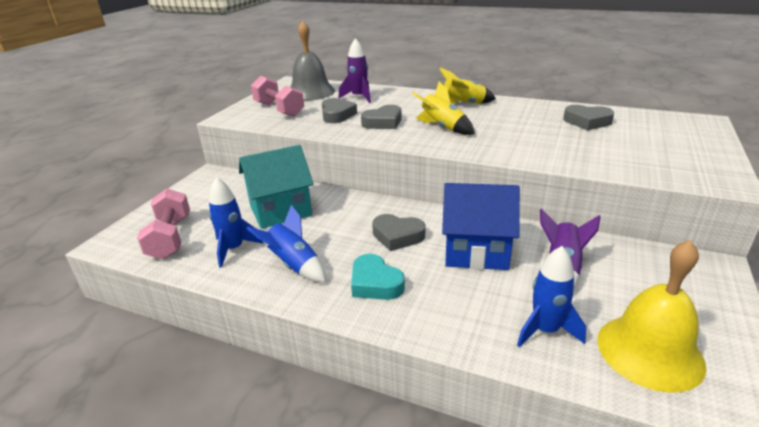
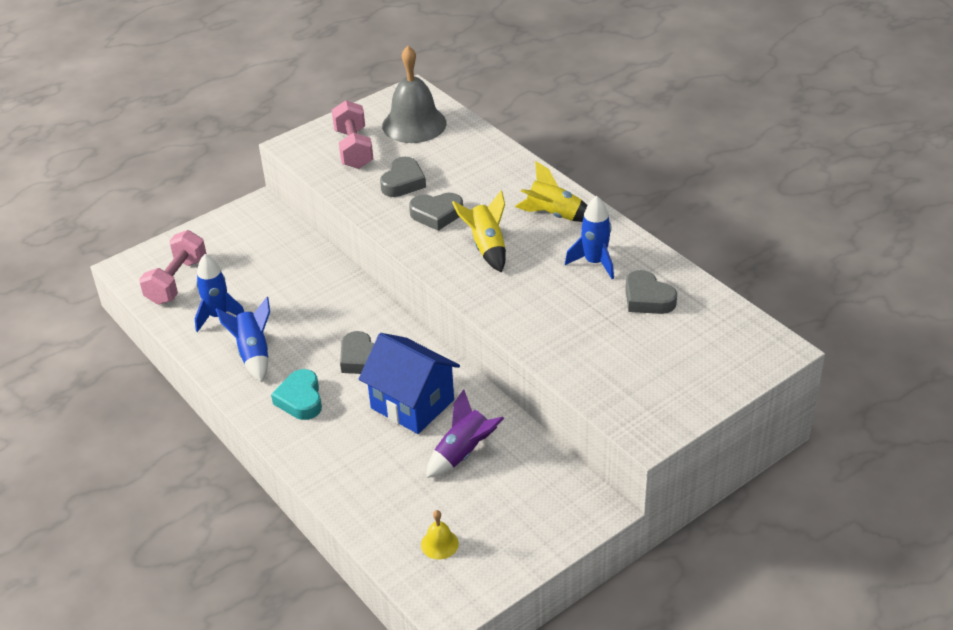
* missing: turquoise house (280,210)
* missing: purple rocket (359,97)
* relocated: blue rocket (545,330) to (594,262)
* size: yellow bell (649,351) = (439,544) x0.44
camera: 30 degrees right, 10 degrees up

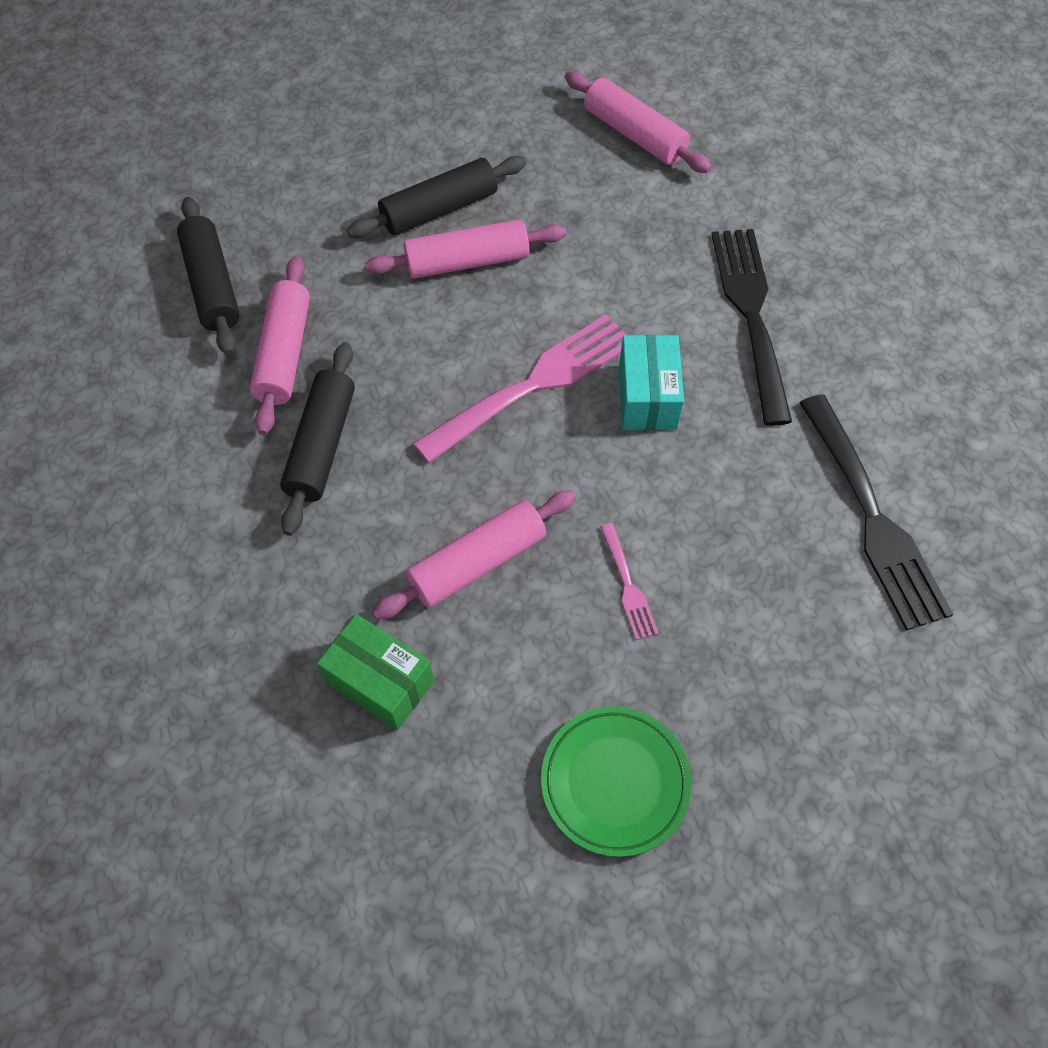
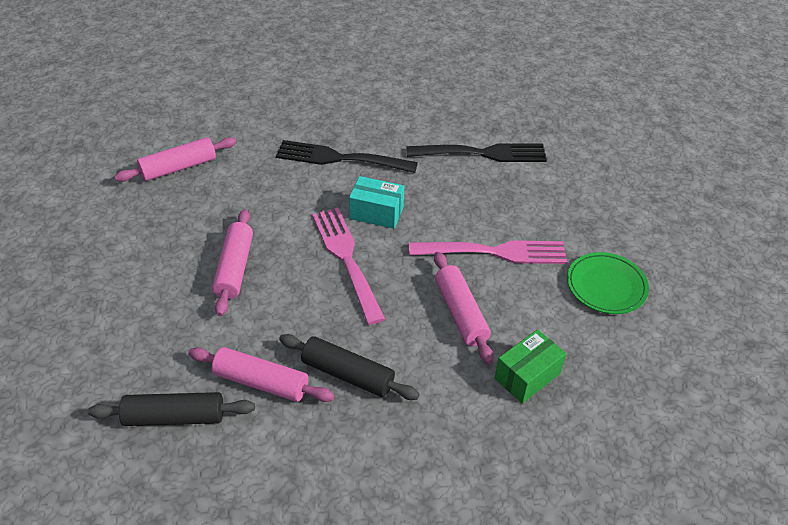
* missing: black rolling pin (439,209)
* size: pink fork (628,585) = (494,252) x2.16
camera: 75 degrees left, 15 degrees down

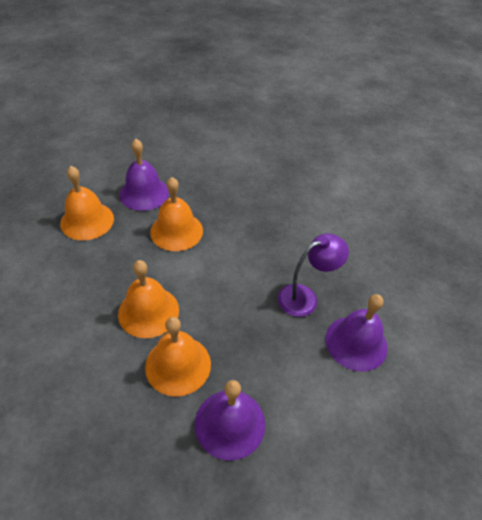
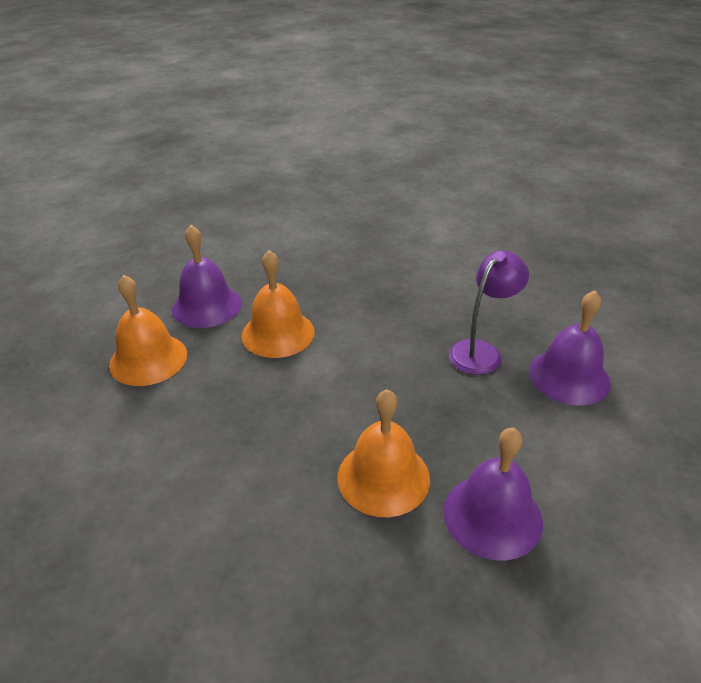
* missing: orange bell (148,311)
camera: 20 degrees left, 10 degrees down

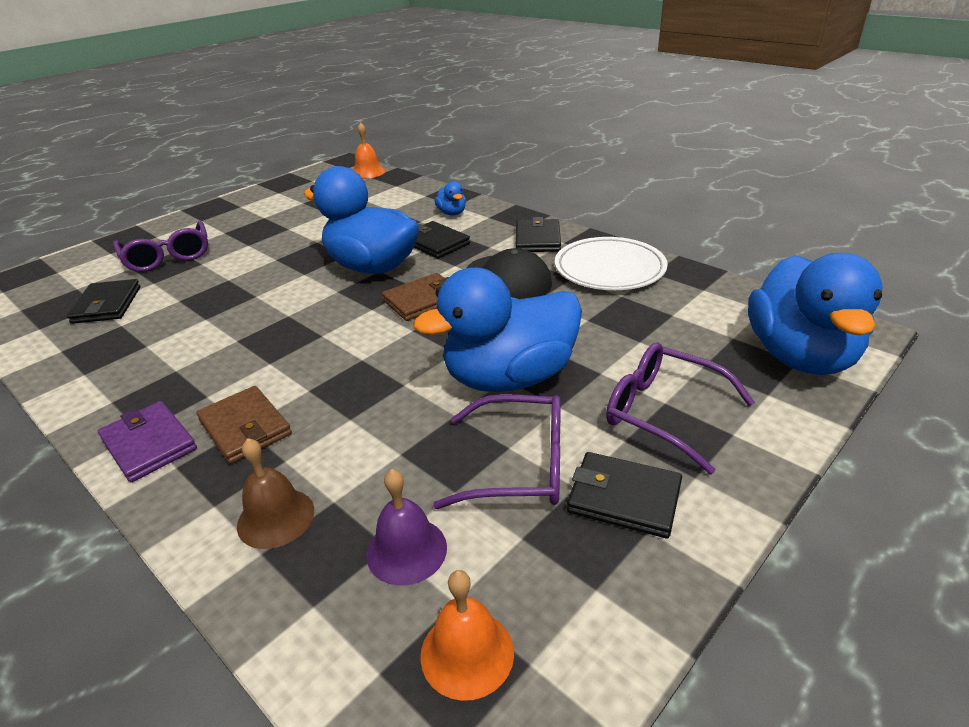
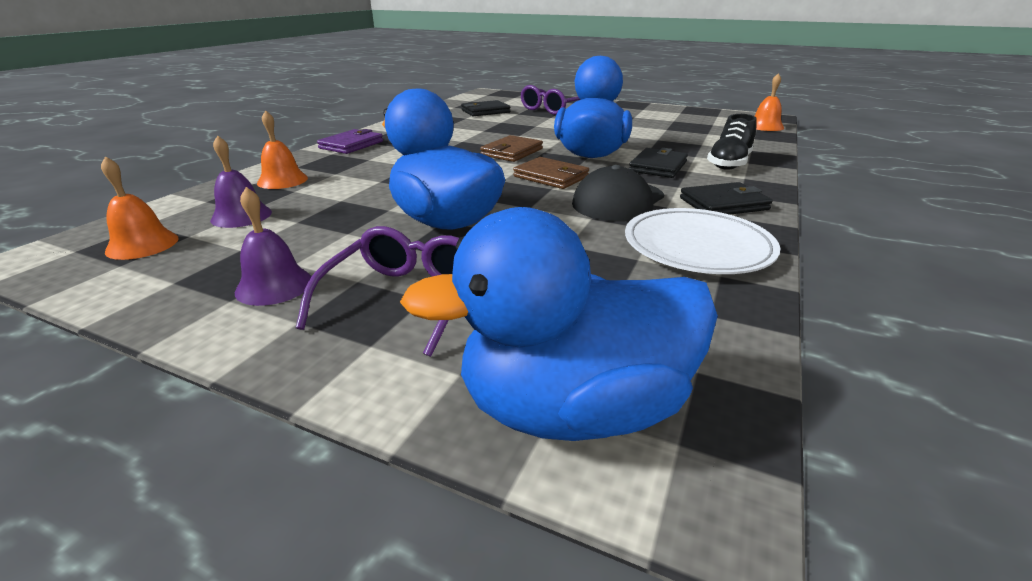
* relocated: brown wallet (245,427) to (512,152)
* colour: brown bell (276,517) to orange bell (282,180)
* missing: purple glasses (517,465)
* exchanged: blue duck (452,213) to black shoe (729,163)
* exchanged: black wallet (623,498) to purple bell (274,285)
camera: 70 degrees right, 5 degrees down

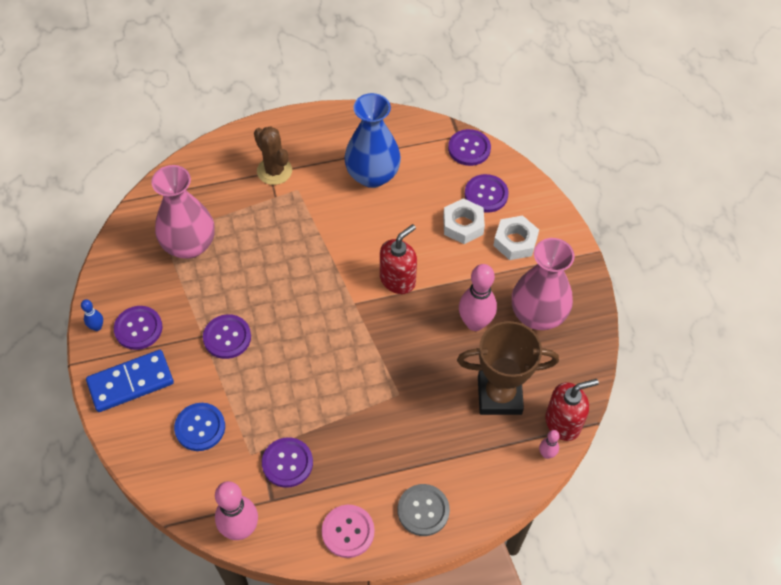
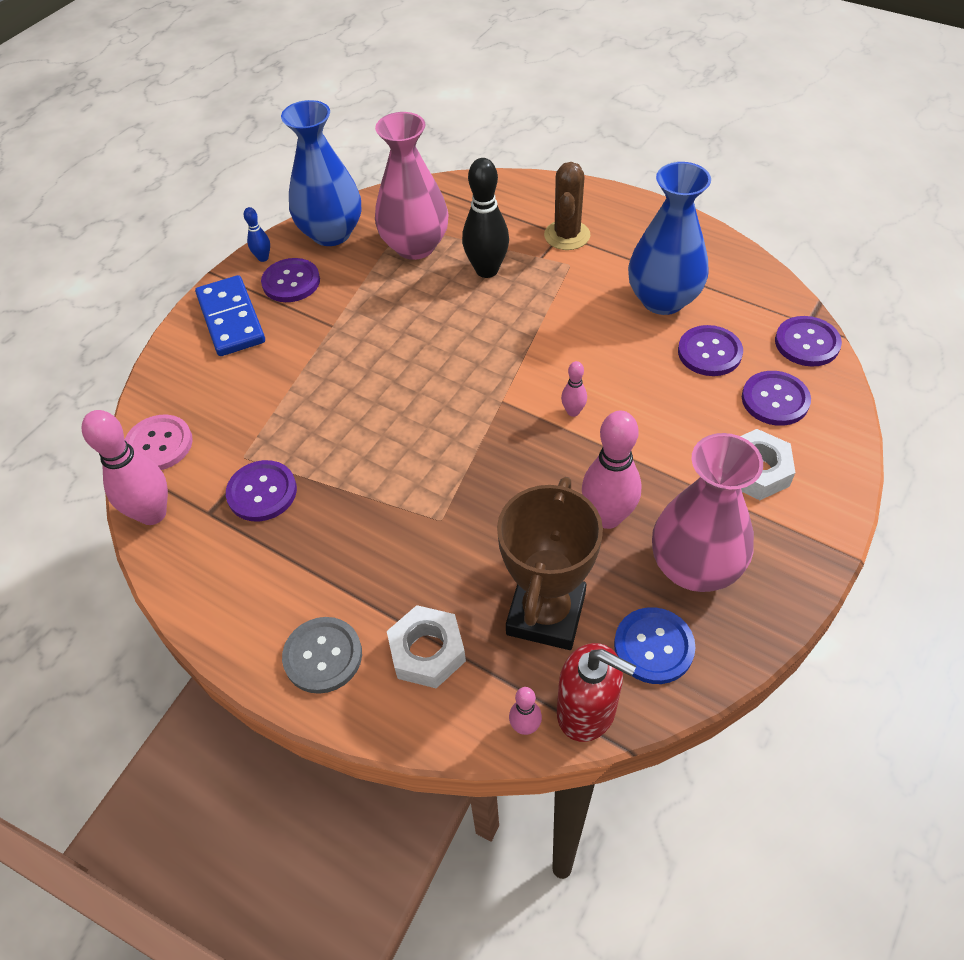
* spun: blue domino (130,382) = (231,319) 45 degrees clockwise
* relocated: blue button (200,427) to (653,646)
* relocated: purple button (227,337) to (709,352)
* relocated: pink button (348,531) to (159,444)
* exchanged: red soap dispenser (398,279) to pink bowling pin (573,411)
* relocated: white nut (463,225) to (427,652)
* spun: brown trophy (499,395) = (546,614) 60 degrees clockwise
* appeared: blue vase (331,233)
* appeared: black bowling pin (487,270)
camera: 50 degrees right, 5 degrees down

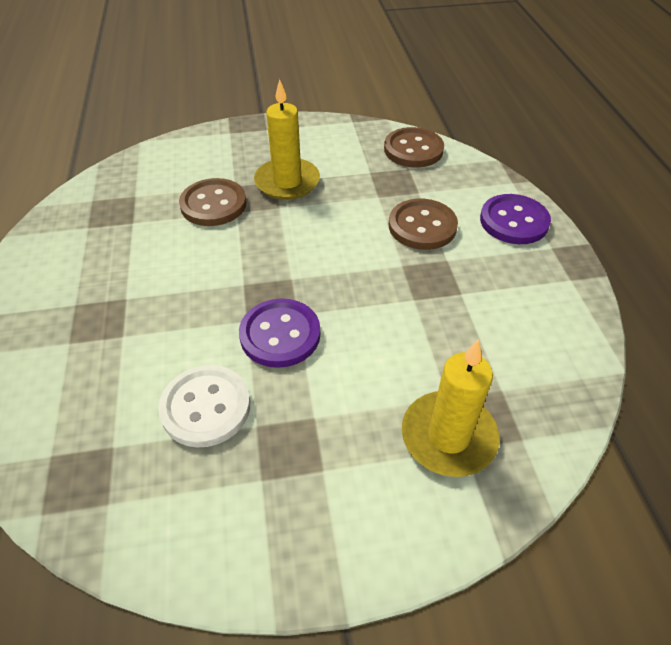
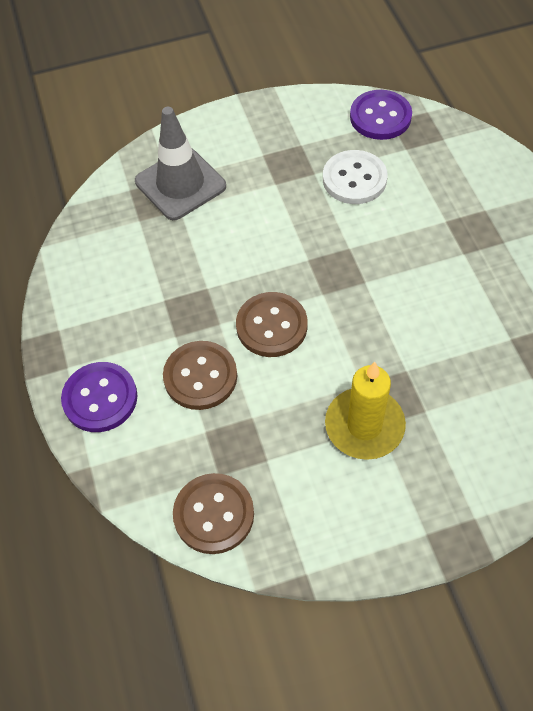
* relocated: brown button (213,204) to (271,326)
* relocated: purple button (280,334) to (380,117)
* exchanged: yellow candle (448,436) to grey traffic cone (180,184)
camera: 175 degrees right, 10 degrees up

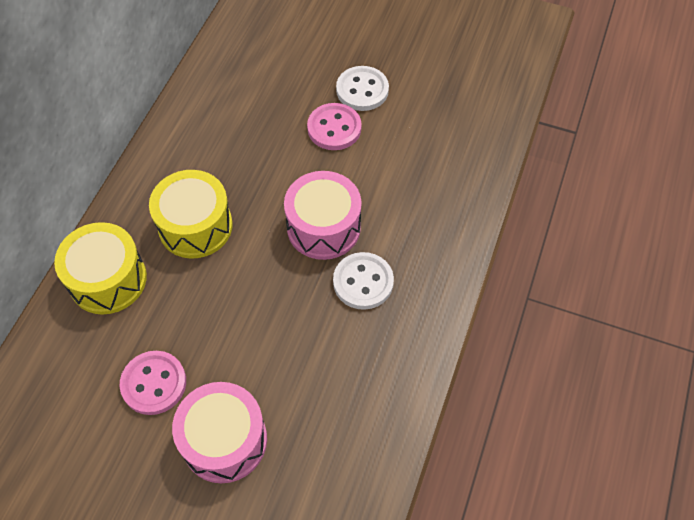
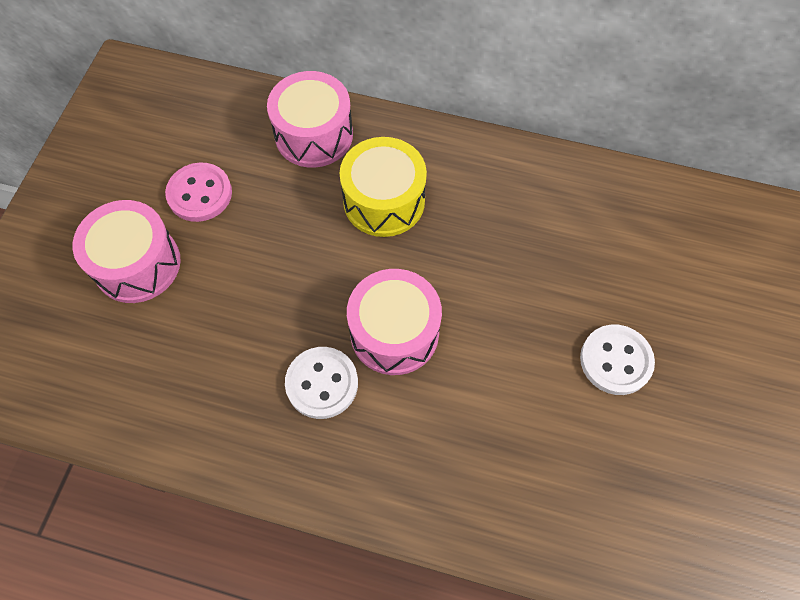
* colour: yellow drum (108,279) to pink drum (314,135)
* missing: pink button (334,128)
camera: 85 degrees right, 5 degrees up

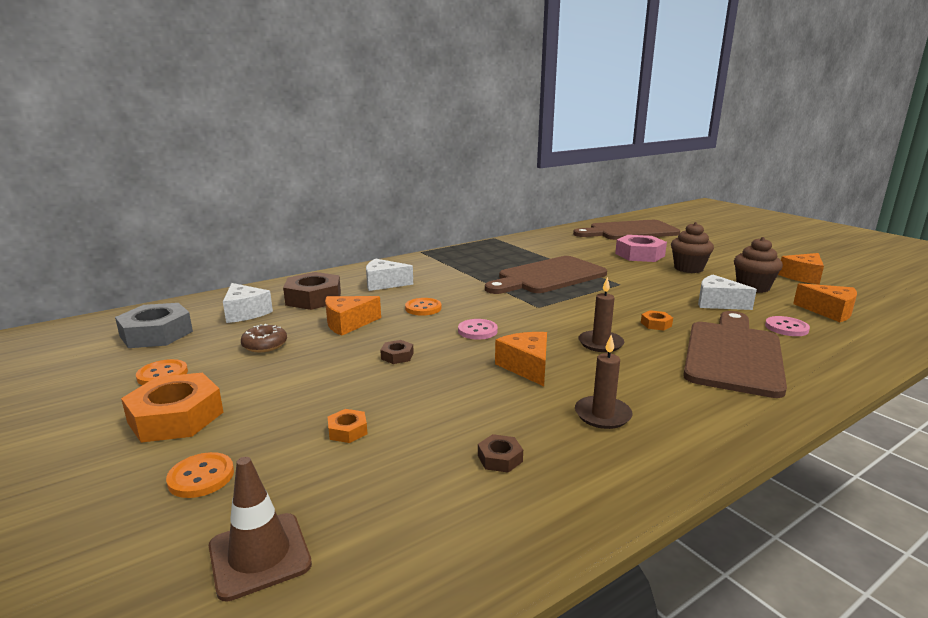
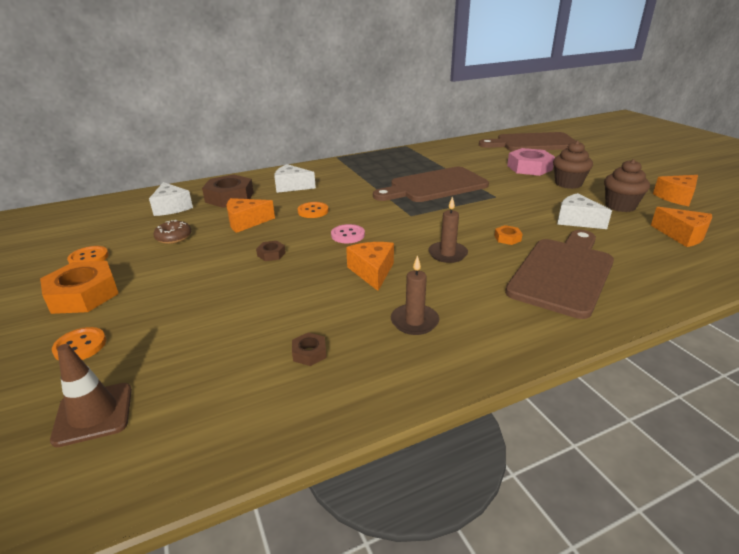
* missing: grey nut (156,334)
* missing: orange nut (347,431)
* missing: pink button (786,328)
camera: 10 degrees right, 10 degrees up

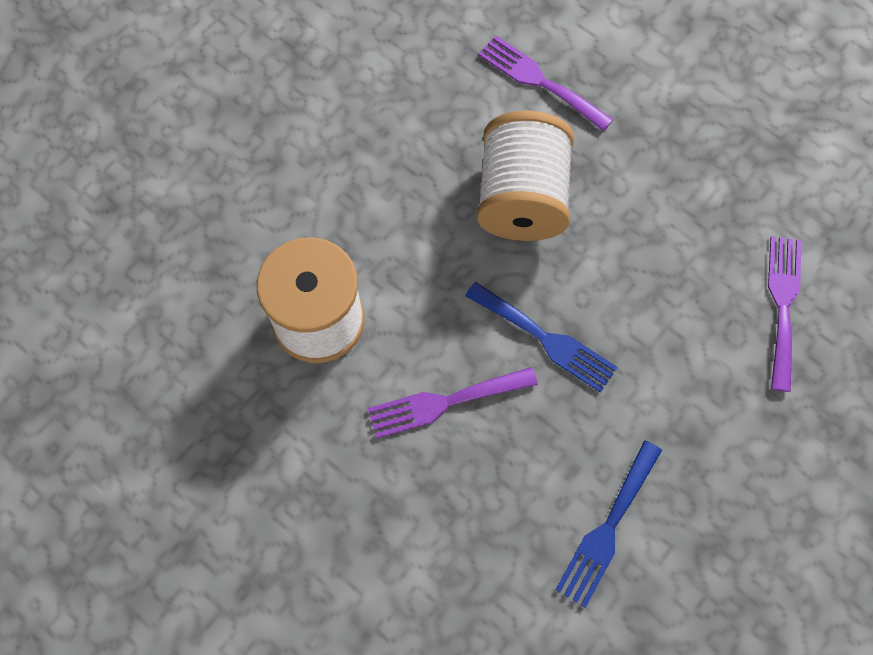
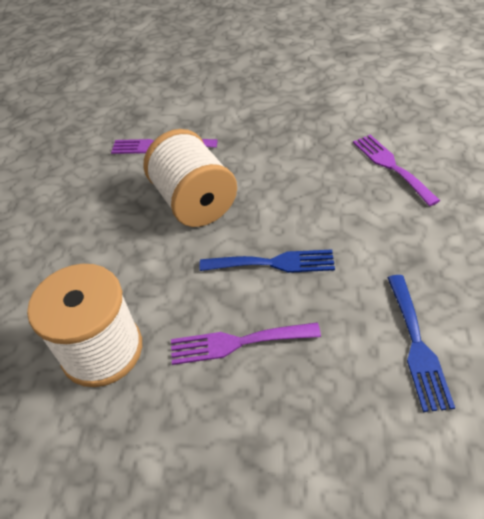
* spun: purple fork (444,402) = (237,343) 45 degrees clockwise
camera: 30 degrees left, 20 degrees down

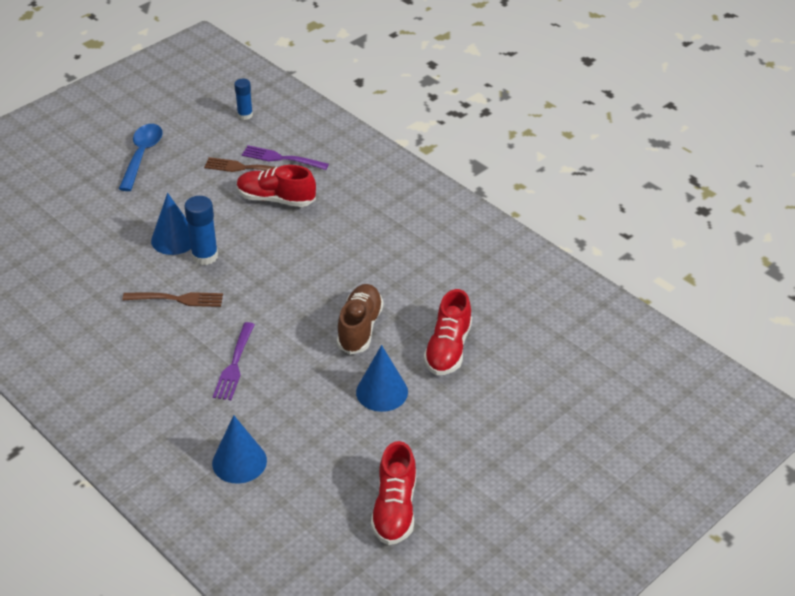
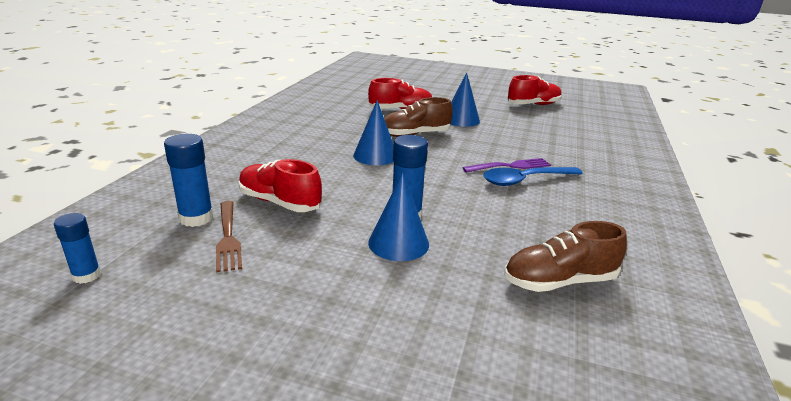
* relocated: blue spoon (142,155) to (525,180)
* missing: brown fork (176,299)
* relocated: blue cone (239,461) to (375,156)
* spun: red shoe (276,199) = (279,202) 135 degrees clockwise
* exchanged: purple fork (282,158) to blue glue stick (196,218)
* appeared: brown shoe (559,281)
camera: 120 degrees left, 15 degrees down

